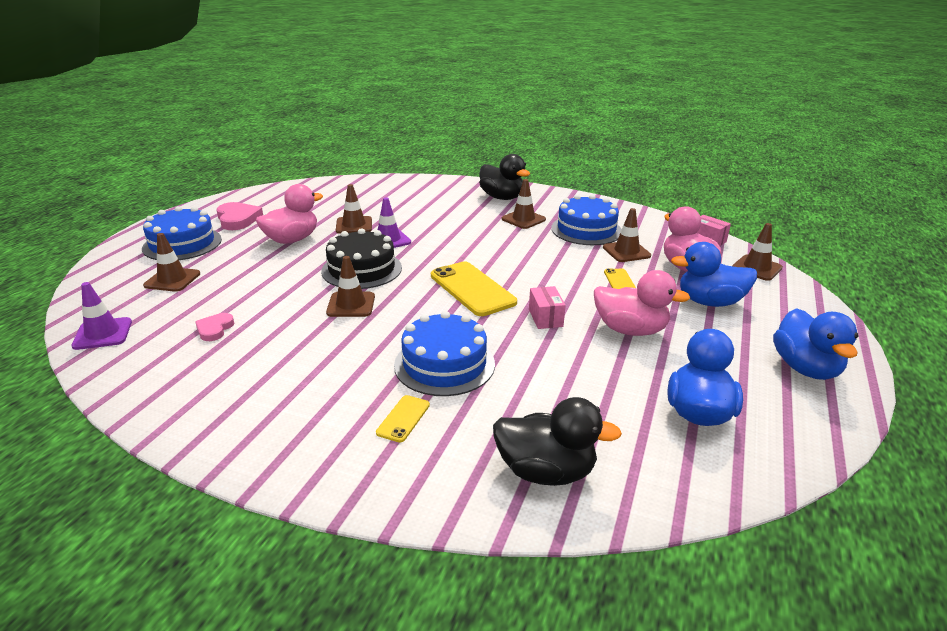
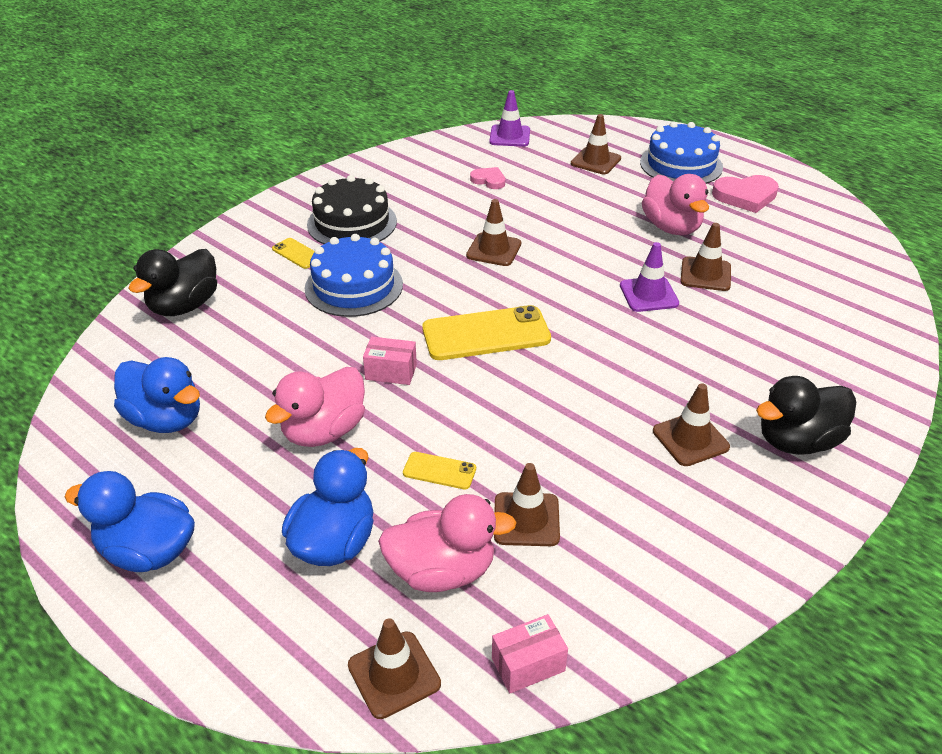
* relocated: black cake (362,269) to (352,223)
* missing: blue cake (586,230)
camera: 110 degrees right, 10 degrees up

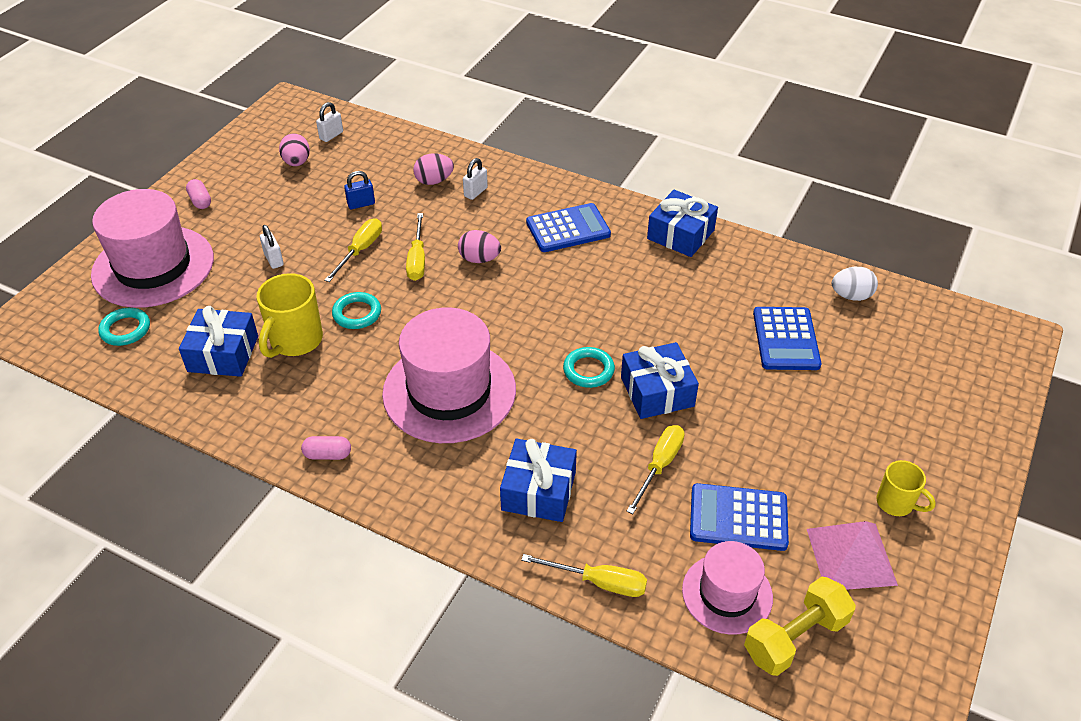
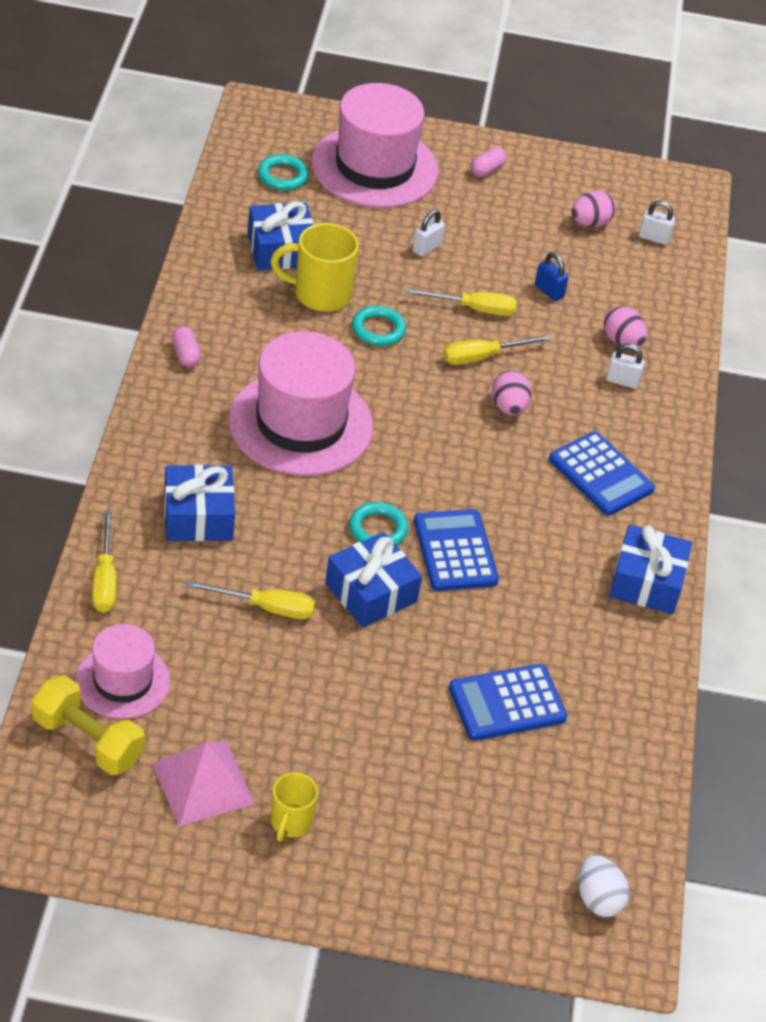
* relocated: blue calculator (738,518) to (455,551)
* relocated: white egg (851,296) to (598,899)
camera: 65 degrees right, 0 degrees up

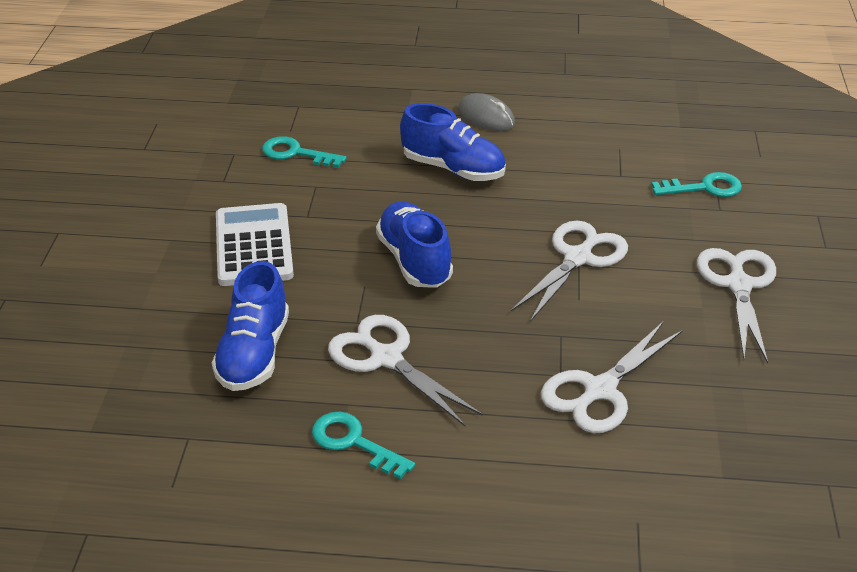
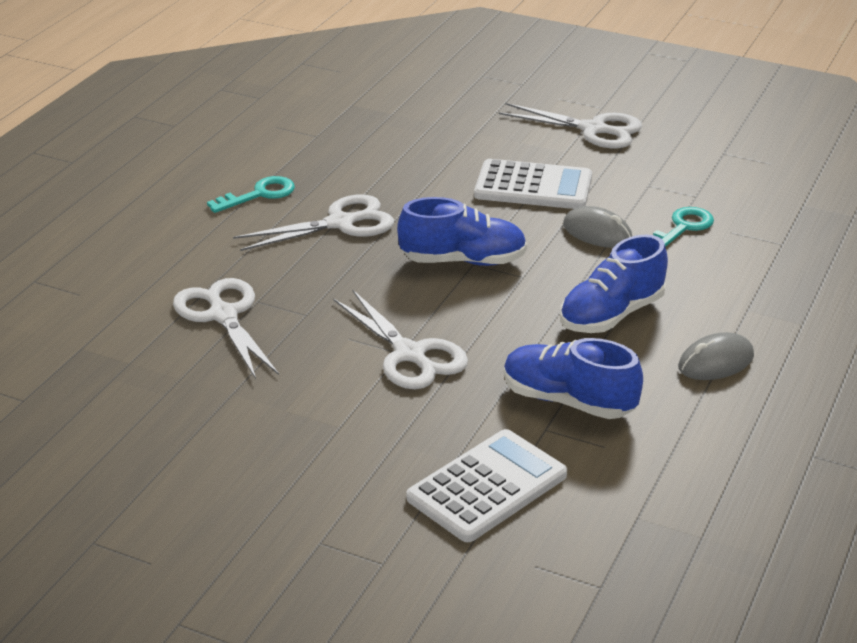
* relocated: blue shoe (254,354) to (568,401)
* exchanged: turquoise key (704,188) to white calculator (487,487)
* relocated: white scissors (738,285) to (593,129)
* appeared: grey mouse (597,233)
camera: 110 degrees right, 5 degrees down

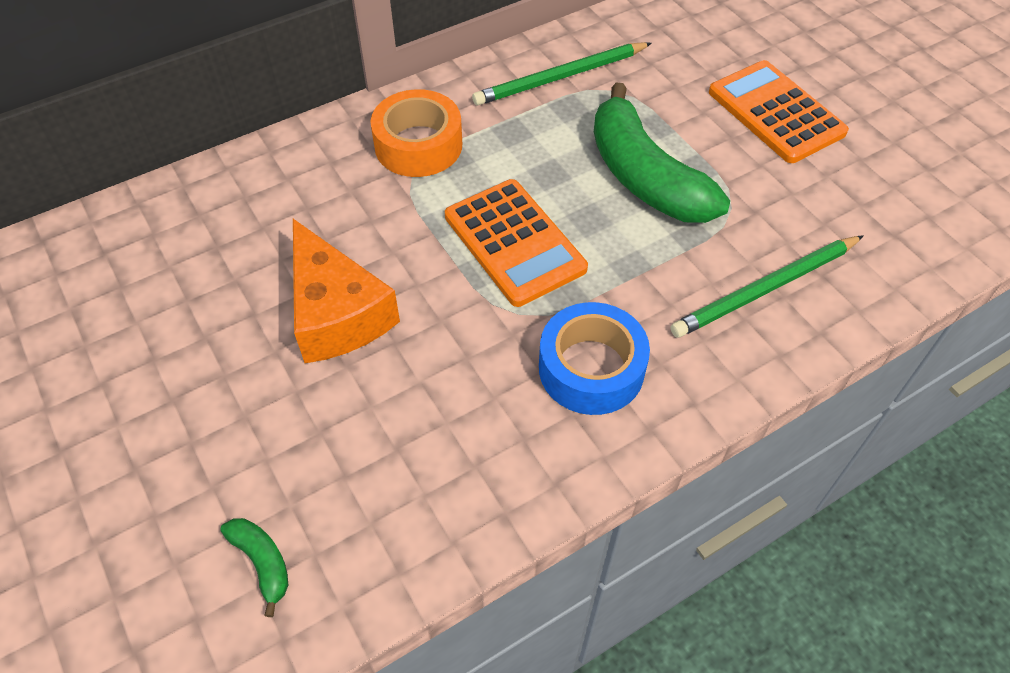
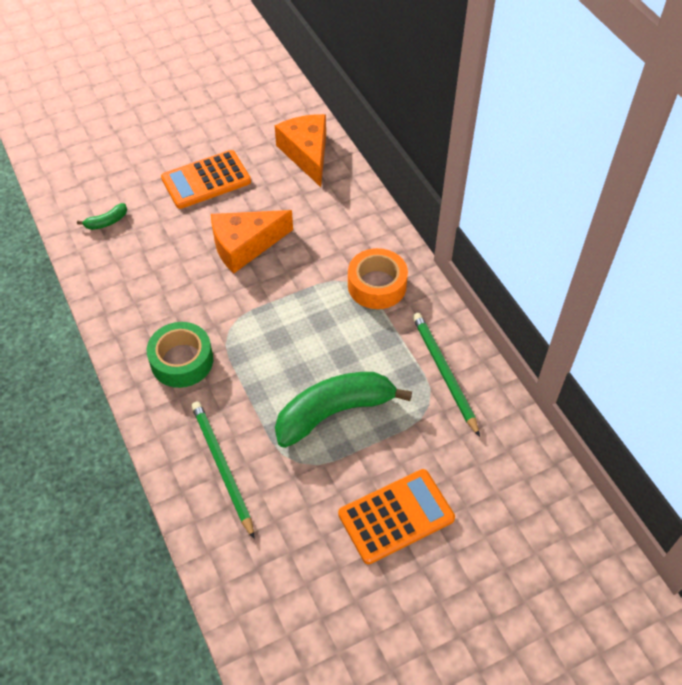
* relocated: orange calculator (514,242) to (206,180)
* colour: blue tape (591,368) to green tape (182,361)
* appeared: orange cheese (307,154)
camera: 95 degrees right, 0 degrees up

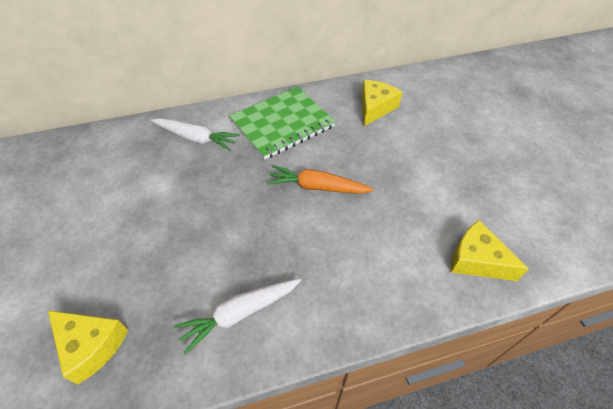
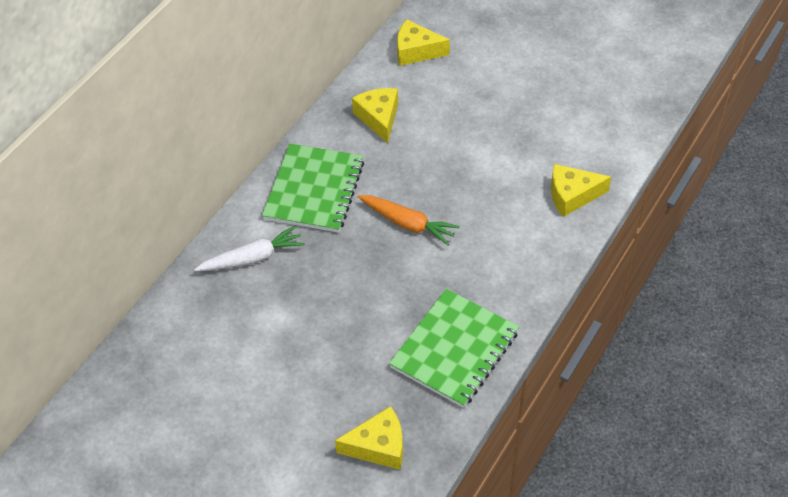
* exchanged: white carrot (240,313) to green notebook (454,349)
* spun: orange carrot (317,187) = (408,223) 120 degrees counterclockwise
* appeared: yellow cheese (416,51)
camera: 40 degrees left, 0 degrees up

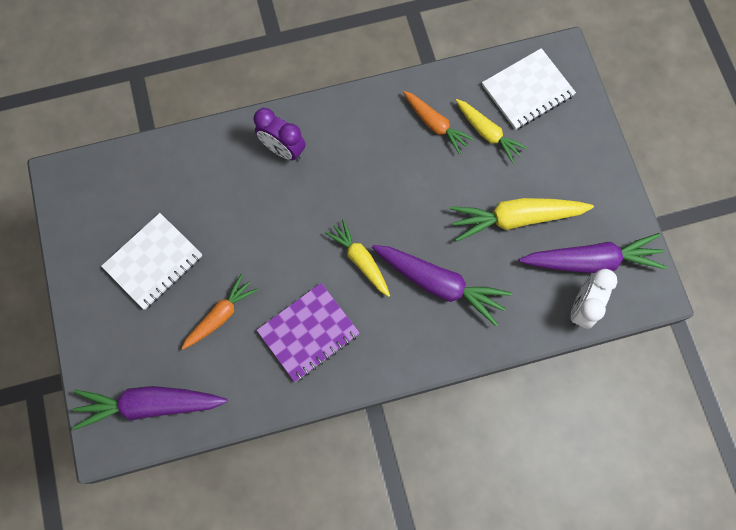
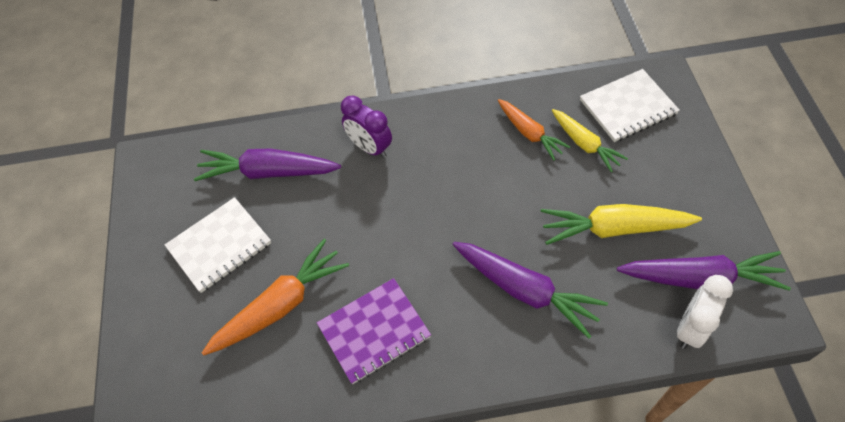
* relocated: purple carrot (150,405) to (268,172)
* size: orange carrot (220,315) = (280,305) x1.56
* missing: yellow carrot (360,260)
camera: 10 degrees right, 15 degrees down

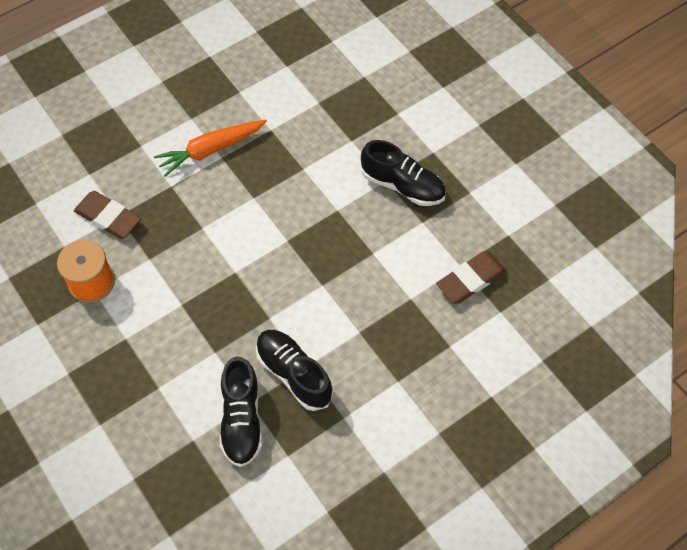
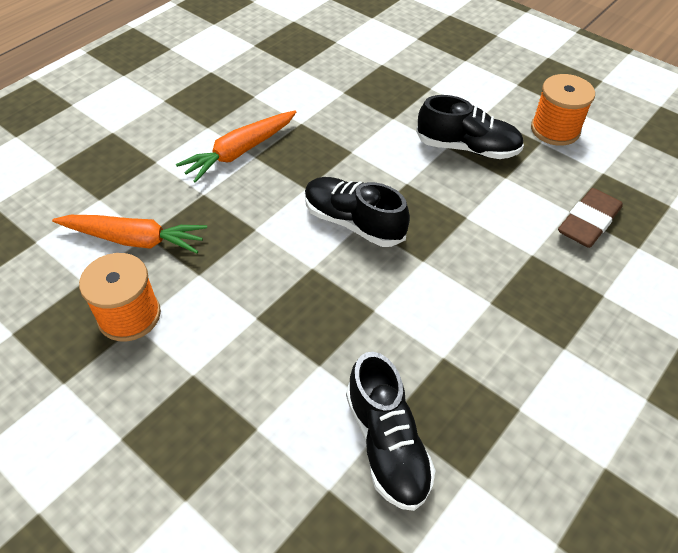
* exchanged: brown eraser (108,217) to orange carrot (134,240)
* relocated: black shoe (294,374) to (353,223)
* appeared: orange spool (555,130)
camera: 15 degrees left, 10 degrees down

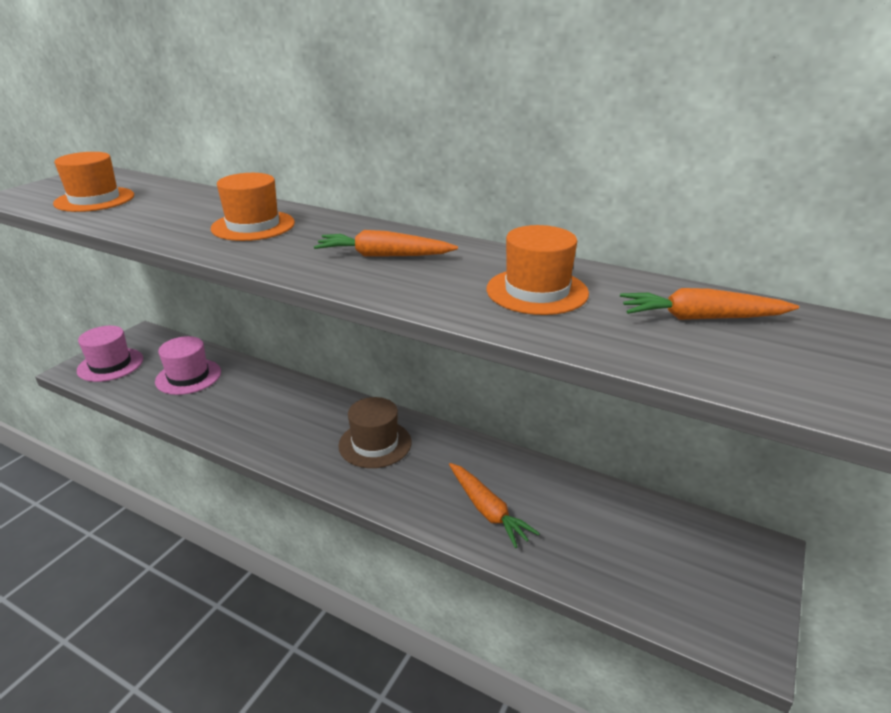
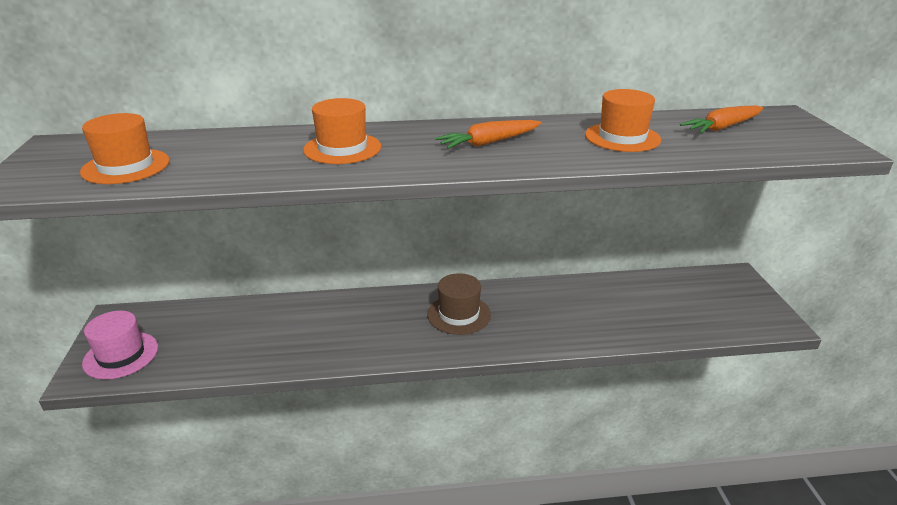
* missing: pink hat (188,376)
* missing: orange carrot (487,510)
camera: 35 degrees left, 0 degrees up

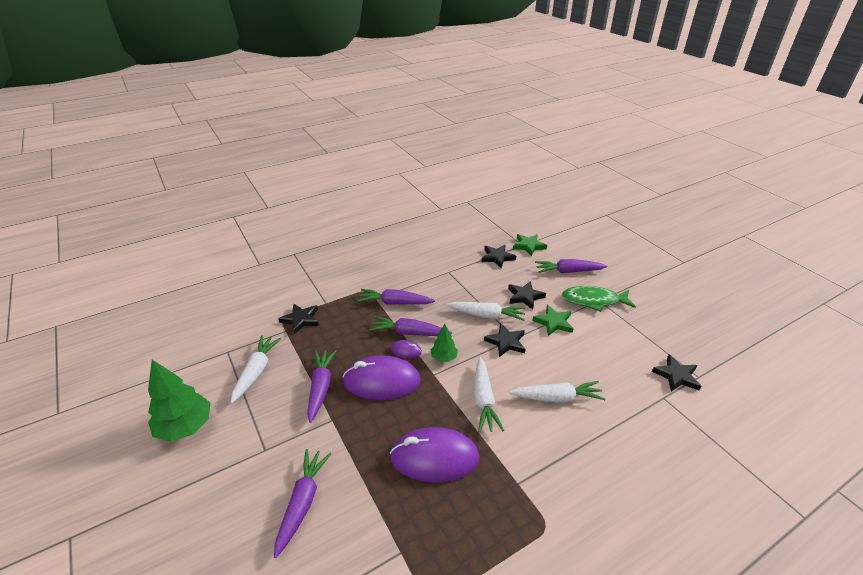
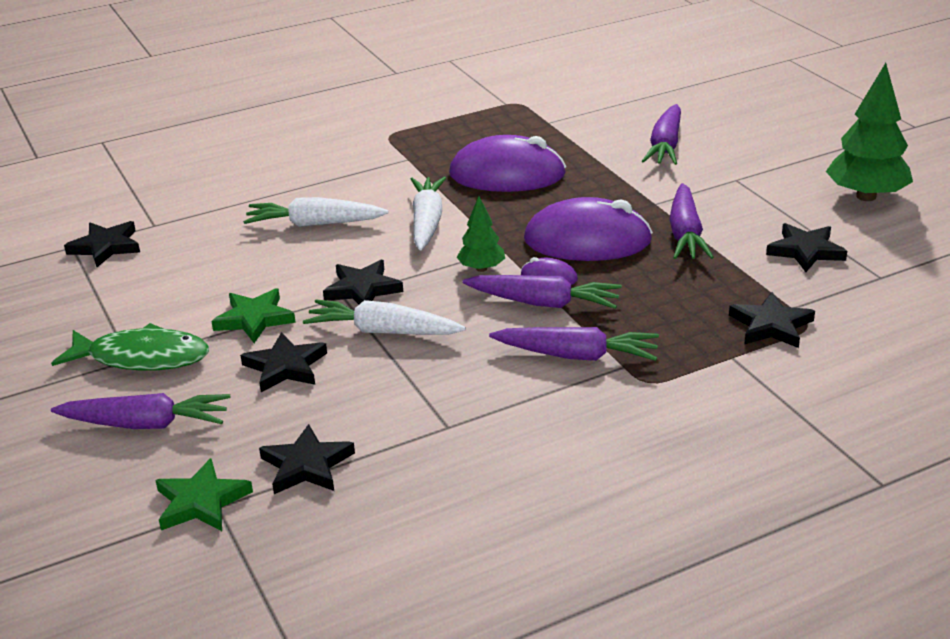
* exchanged: white carrot (256,372) to black star (805,251)
camera: 175 degrees left, 5 degrees down

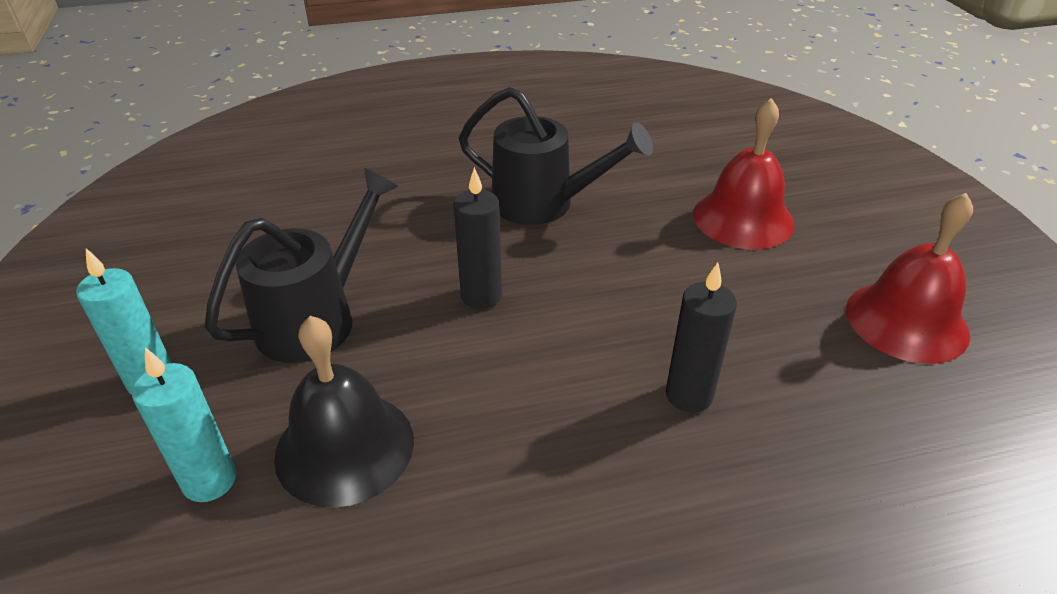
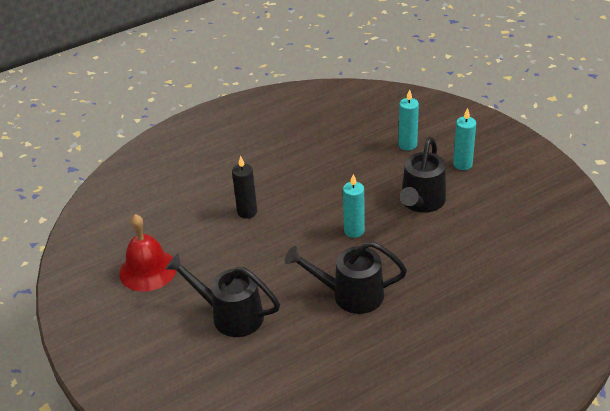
* missing: black bell (345,447)
* colour: black candle (481,296) to turquoise candle (354,231)
* exchanged: red bell (743,218) to black watering can (230,315)
camera: 165 degrees right, 0 degrees up

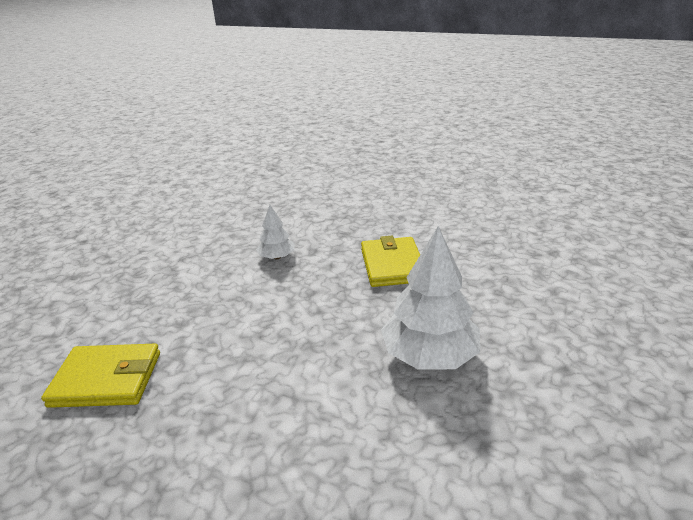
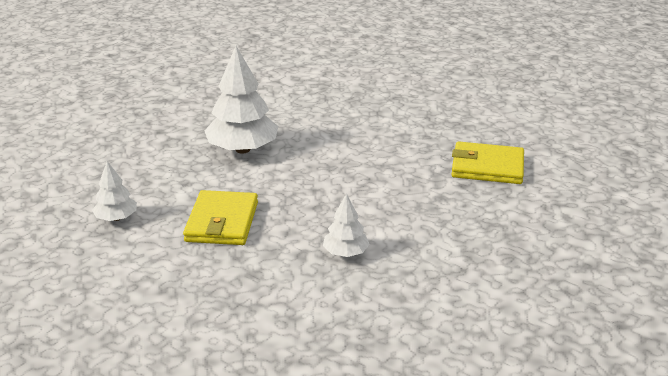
* appeared: white tree (116,218)
camera: 170 degrees left, 0 degrees up

